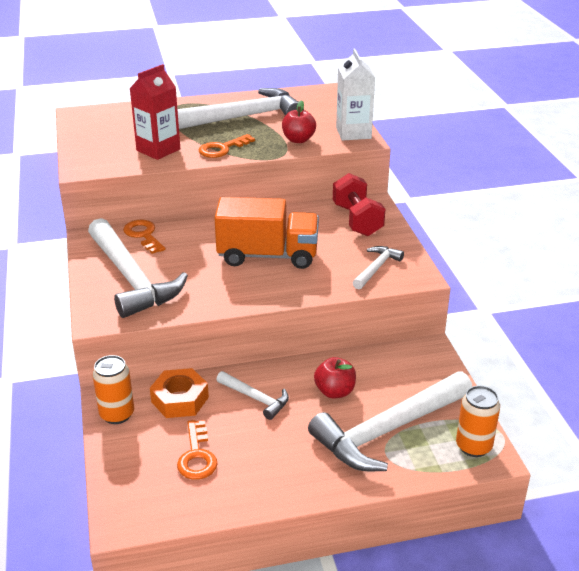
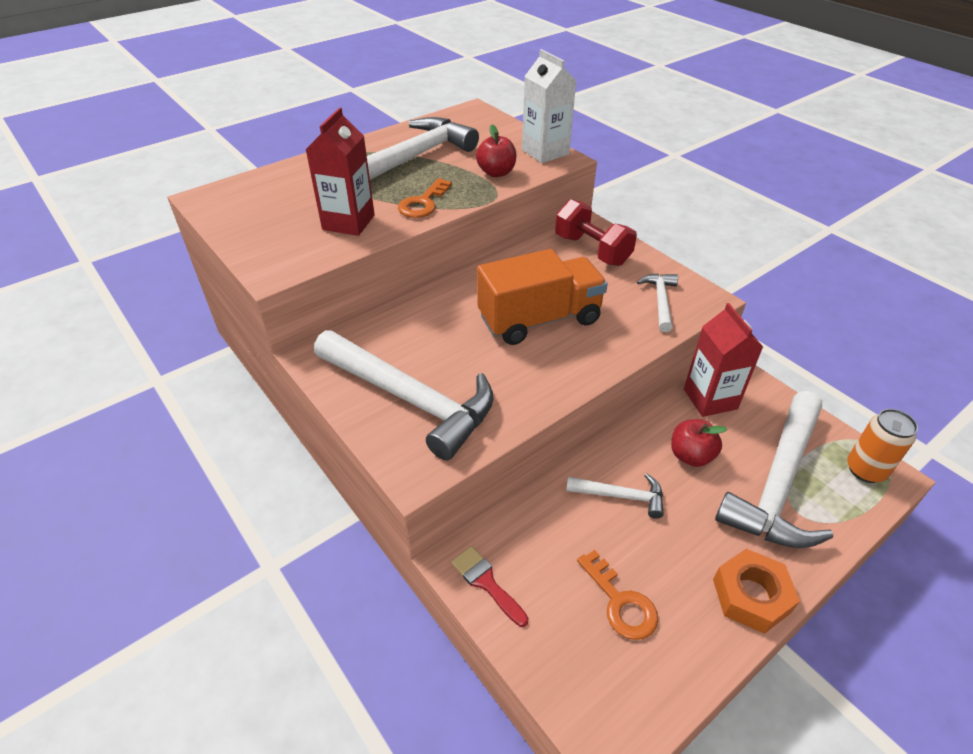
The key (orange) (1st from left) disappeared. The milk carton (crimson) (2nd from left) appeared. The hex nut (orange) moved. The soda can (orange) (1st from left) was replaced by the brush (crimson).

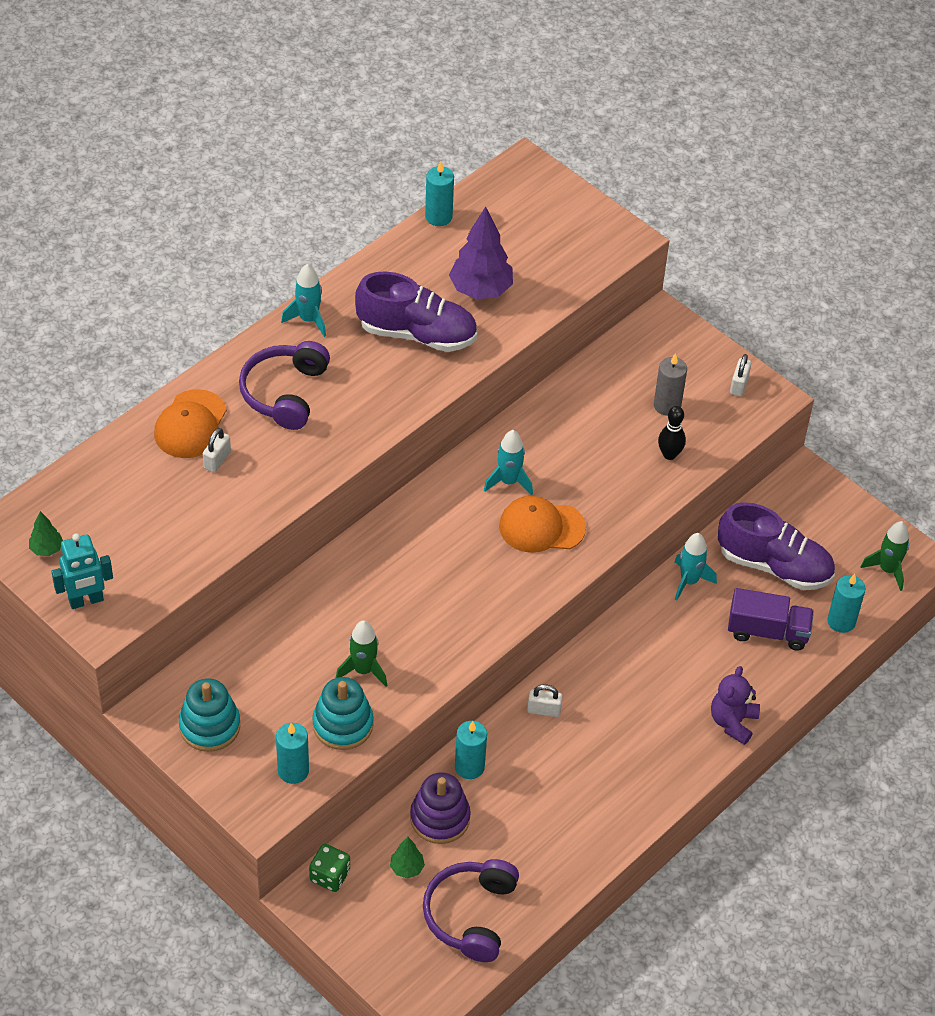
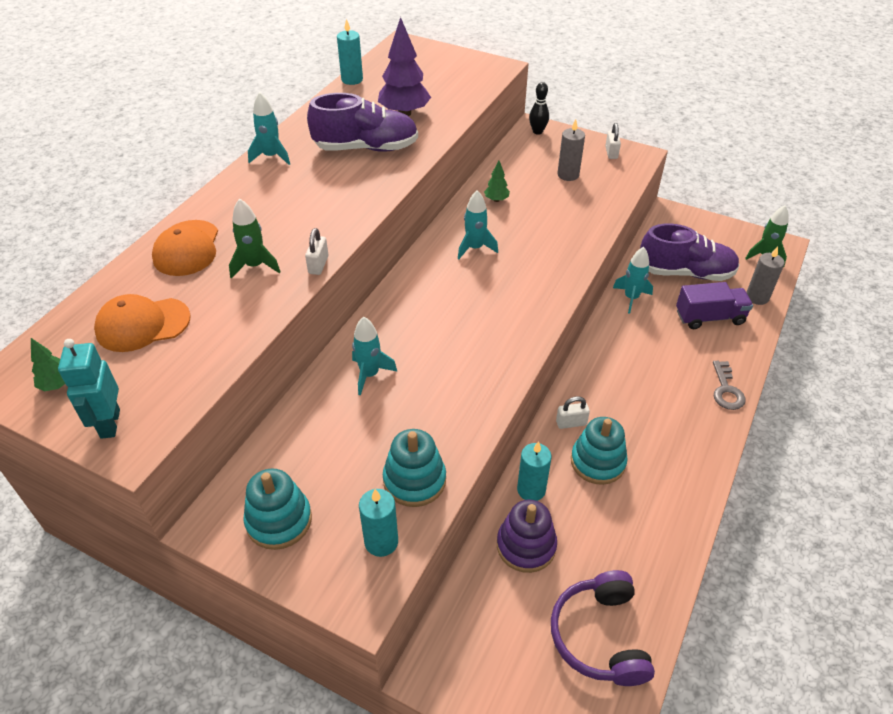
The headphones (purple) (1st from left) disappeared. The dice (green) disappeared. The rocket (teal) (2nd from left) appeared. The stacking toy (teal) (3rd from left) appeared. The small lock (pure white) (1st from left) moved. The rocket (green) (1st from left) moved. The tree (green) (2nd from left) moved. The baseball cap (orange) (2nd from left in the first image) moved. The skittle (jet-black) moved. The teddy bear (purple) was replaced by the key (gray). The wax candle (teal) (4th from left) became the wax candle (gray) (2nd from left). The robot figure (teal) turned 120 degrees clockwise.

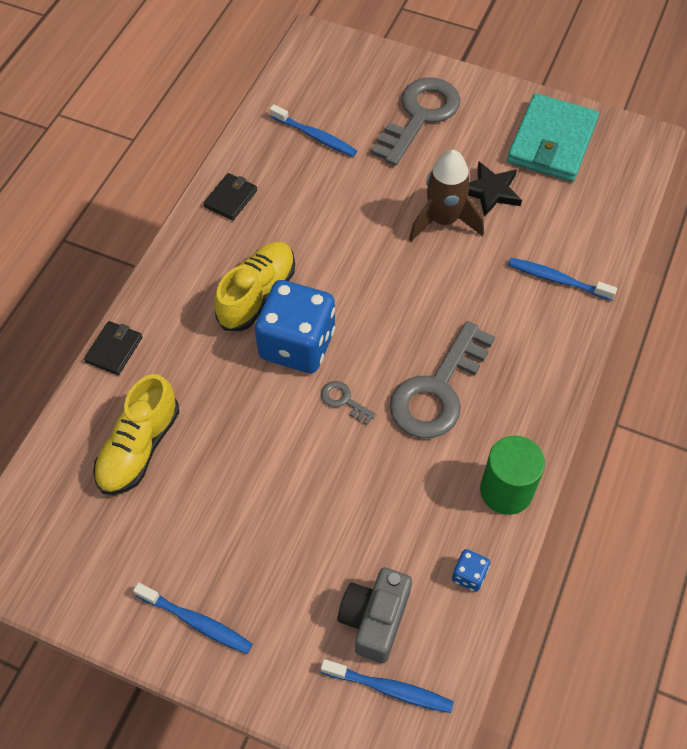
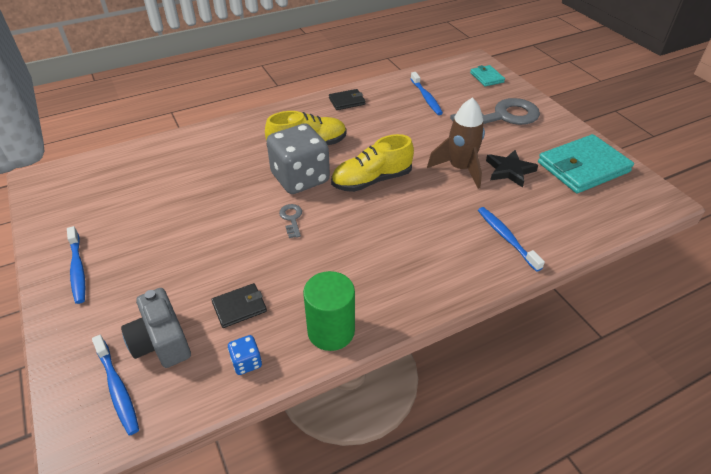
The key (gray) (3rd from left) disappeared. The wallet (teal) (1st from left) appeared. The wallet (jet-black) (1st from left) moved. The sneaker (yellow) (1st from left in the first image) moved. The dice (cobalt) (1st from left) became the dice (gray). The camera (gray) turned 90 degrees counterclockwise.

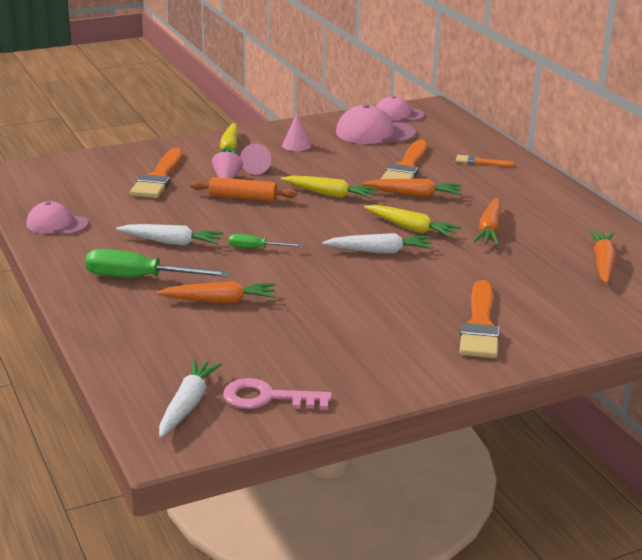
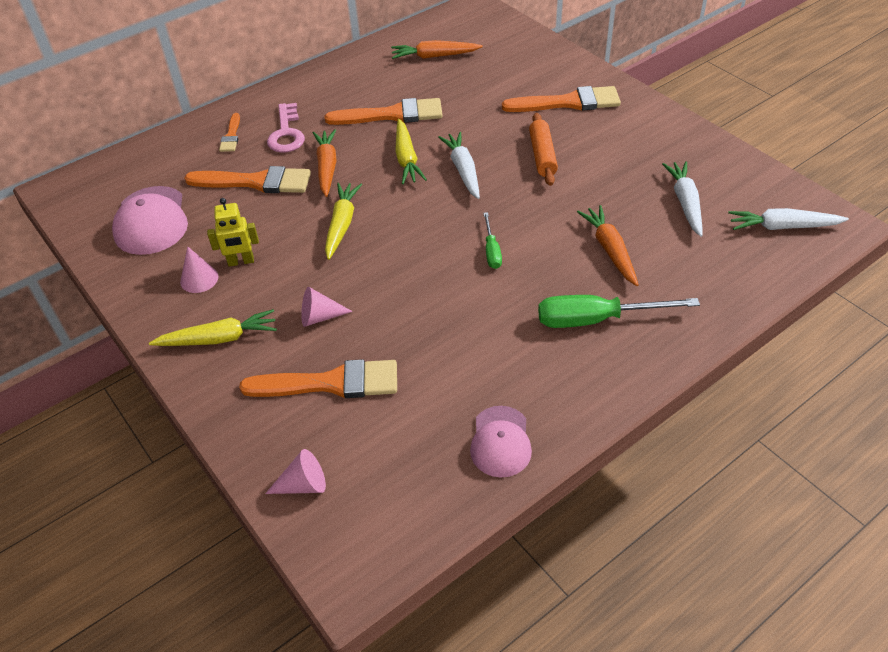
The baseball cap (rosy) (3rd from left) disappeared. The robot figure (yellow) appeared. The toy carrot (pure white) (1st from left in the first image) moved. The rolling pin (orange) moved. The key (rosy) moved. The cone shape (rosy) (2nd from left) moved. The toy carrot (orange) (3rd from left) was replaced by the brush (orange) (4th from left). The flat screwdriver (green) (1st from left in the first image) turned 90 degrees clockwise. The toy carrot (yellow) (3rd from left) turned 150 degrees clockwise.

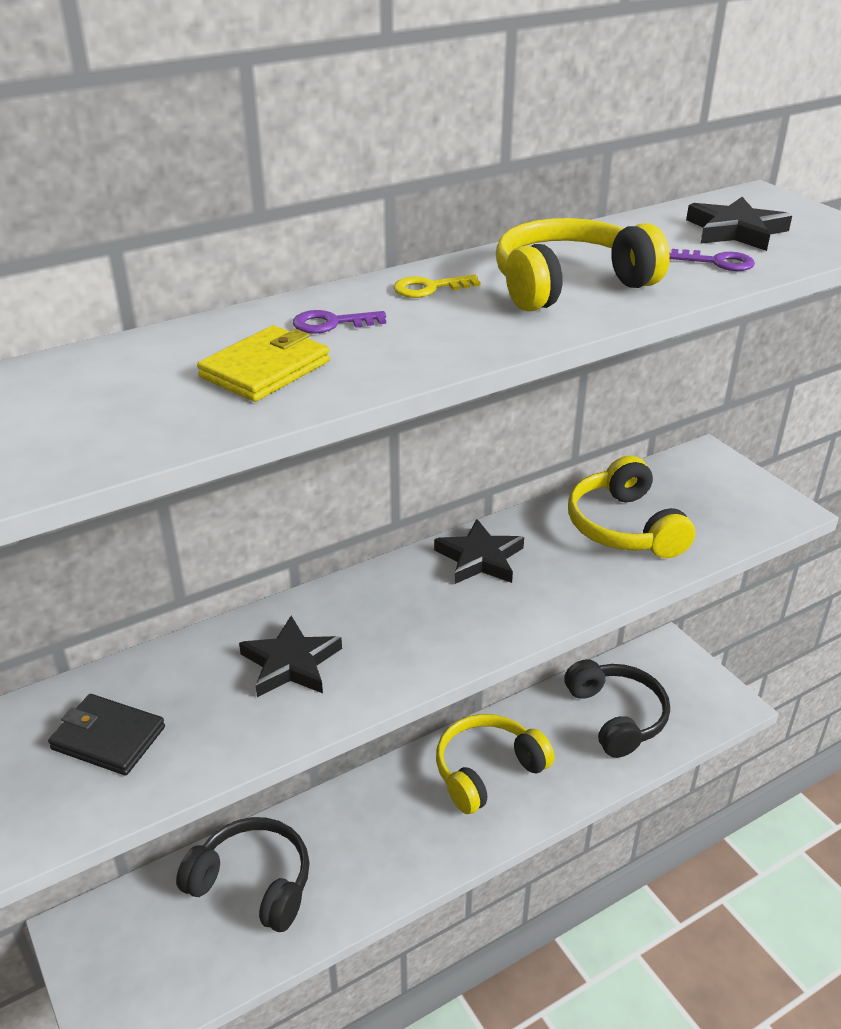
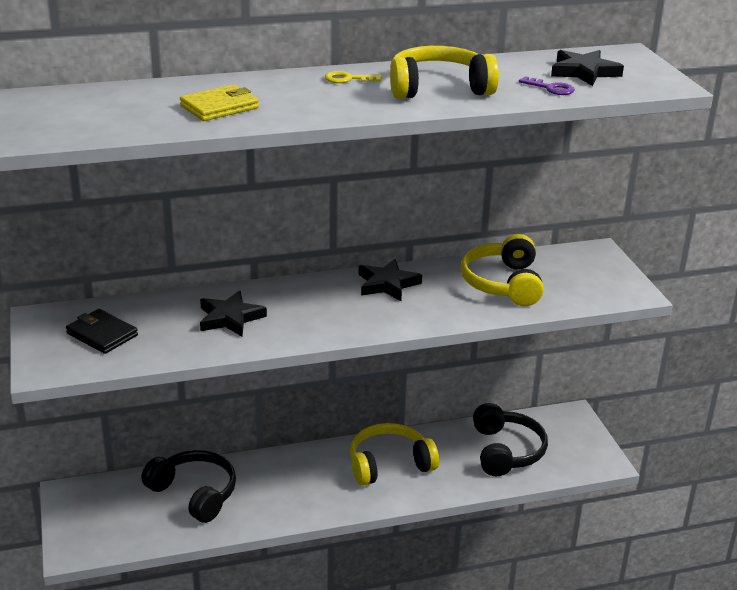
The key (purple) (1st from left) disappeared.

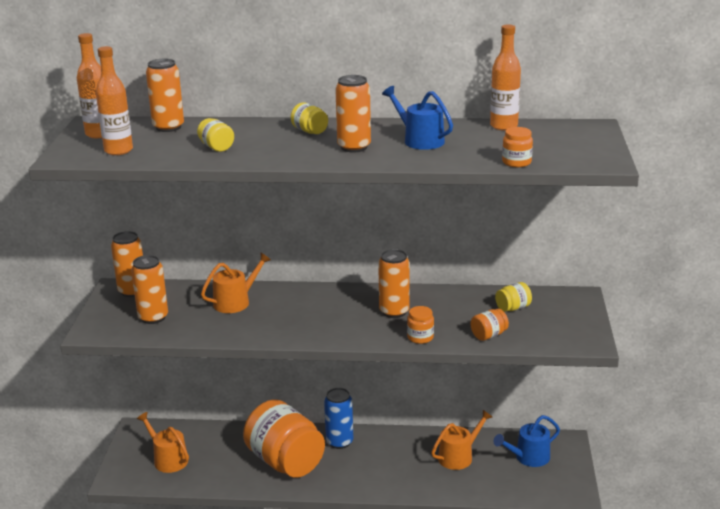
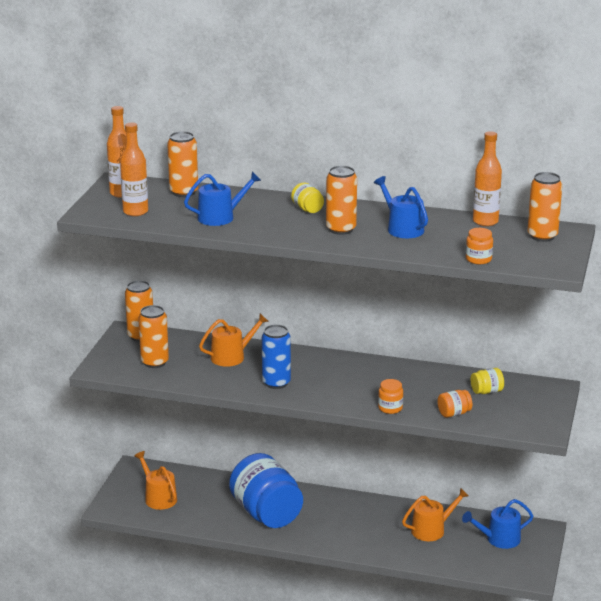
The soda can (cobalt) moved. The soda can (orange) (5th from left) moved. The jam jar (yellow) (1st from left) was replaced by the watering pot (cobalt) (1st from left). The jam jar (orange) (1st from left) became the jam jar (cobalt).

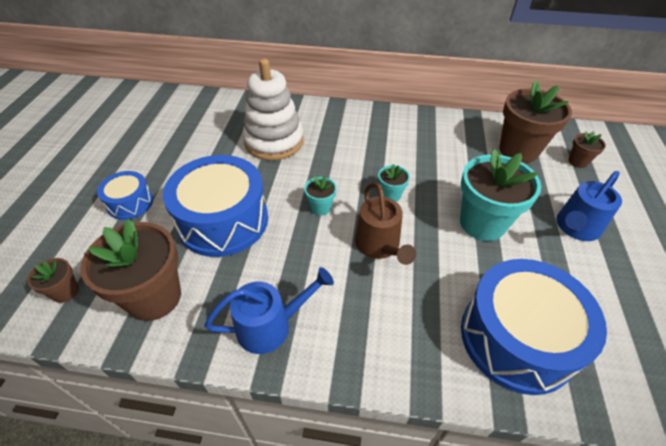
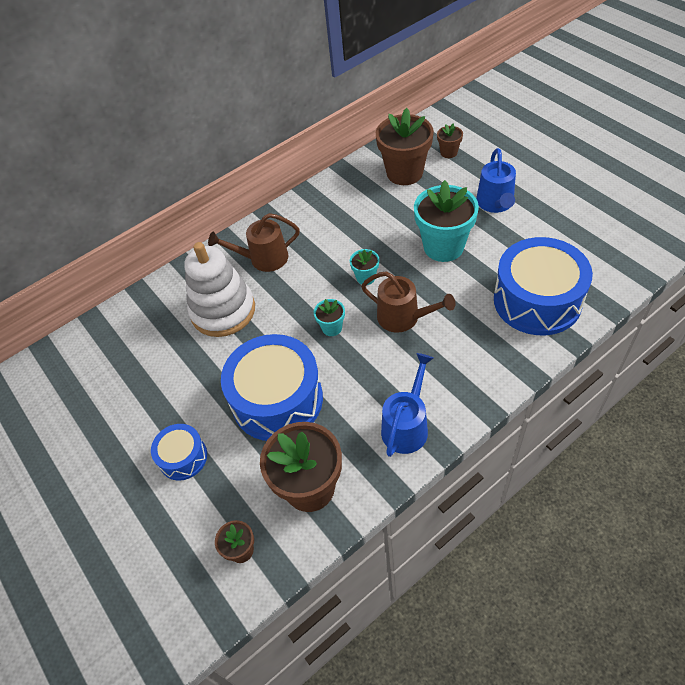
The watering pot (dark brown) (1st from left) appeared.

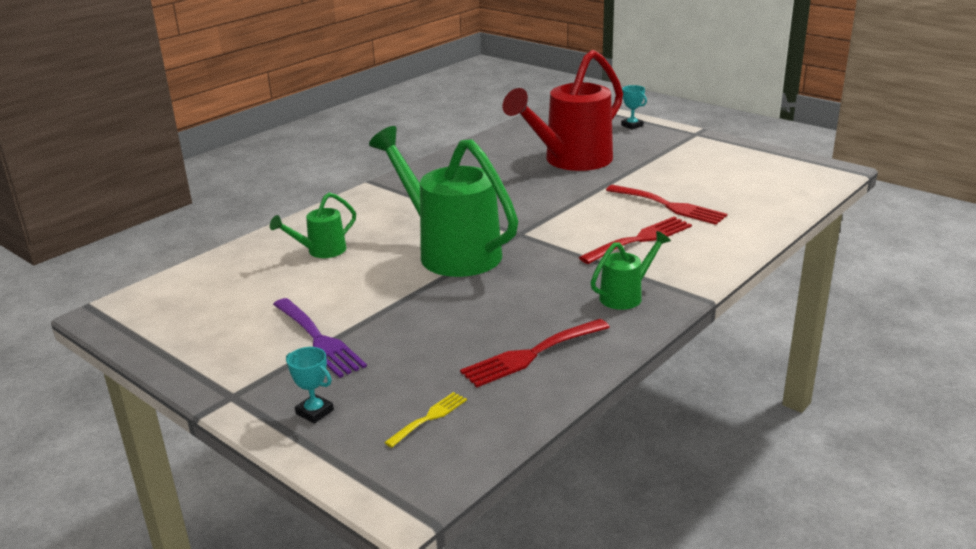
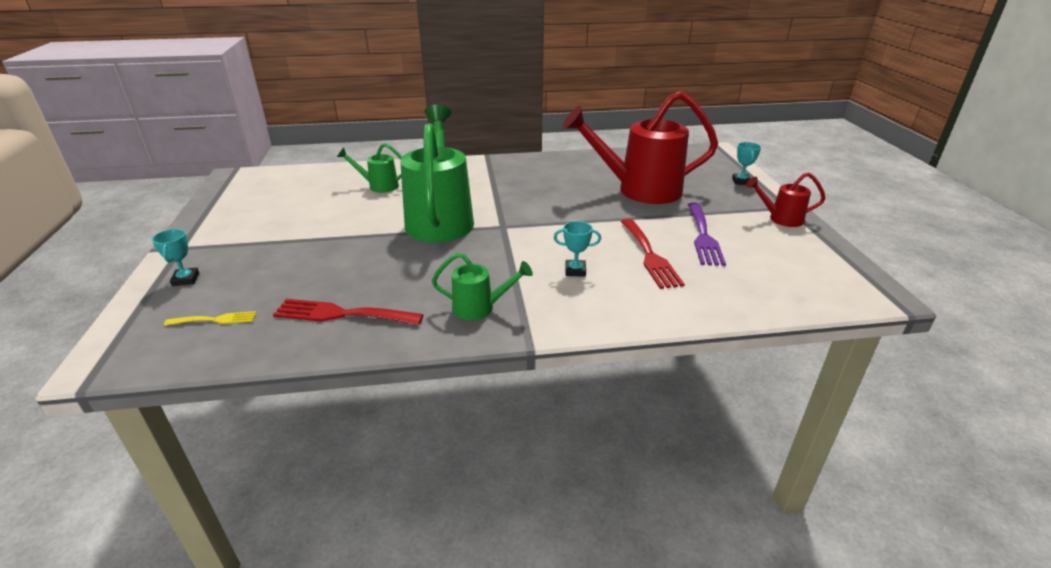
The watering pot (crimson) (2nd from left) appeared. The fork (purple) moved. The fork (crimson) (2nd from left) was replaced by the award cup (teal) (2nd from left).

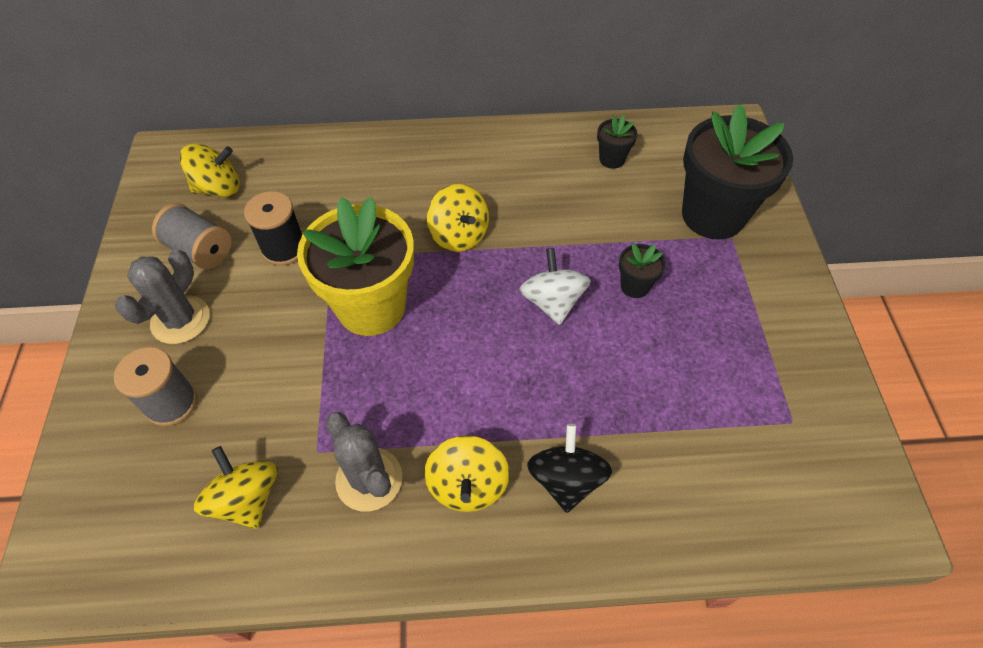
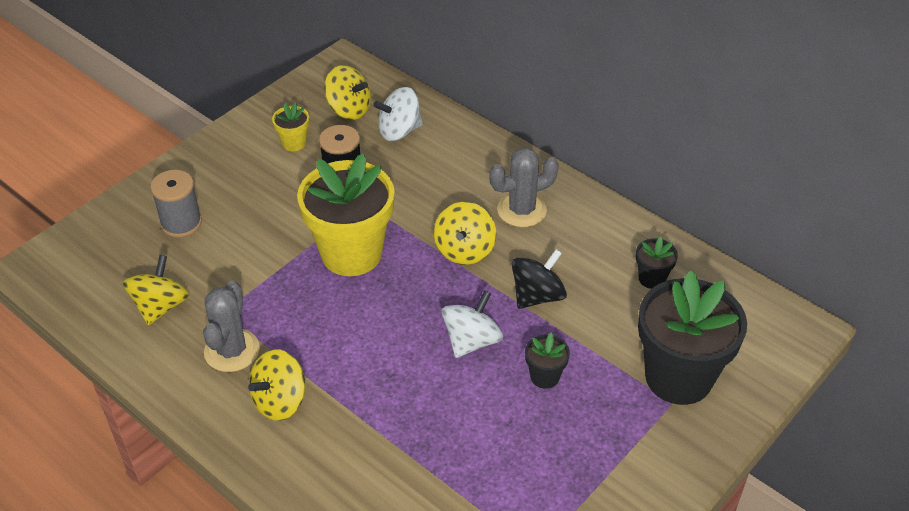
The spinning top (pure white) (1st from left) appeared. The prickly plant (gray) (1st from left in the first image) moved. The spinning top (jet-black) moved. The bobbin (gray) (2nd from left) was replaced by the plant pot (yellow) (1st from left).

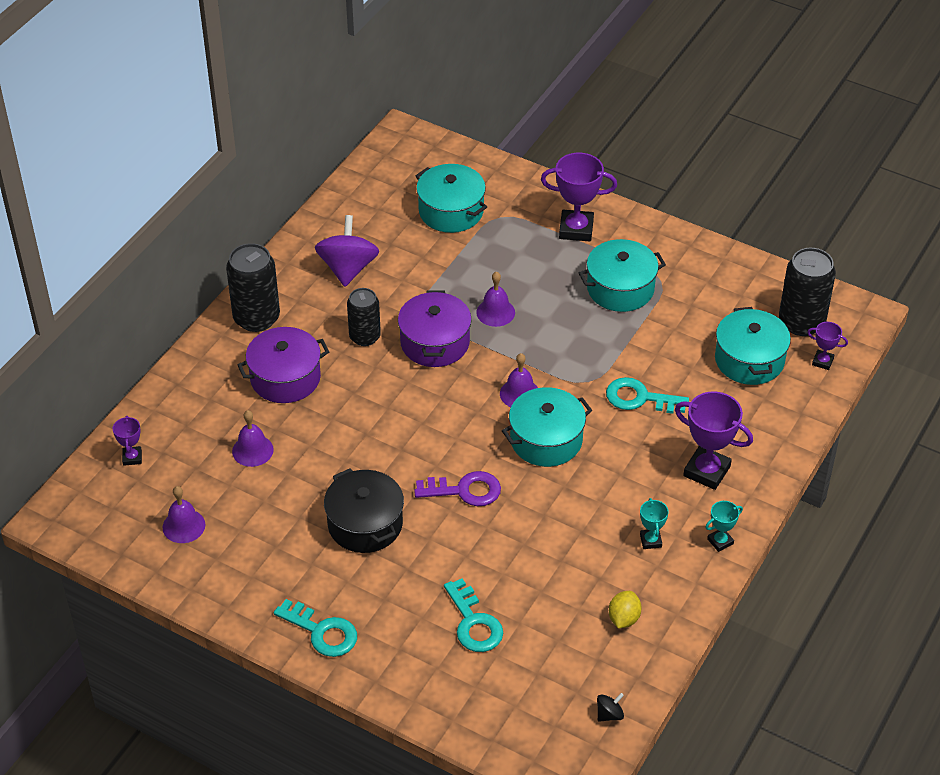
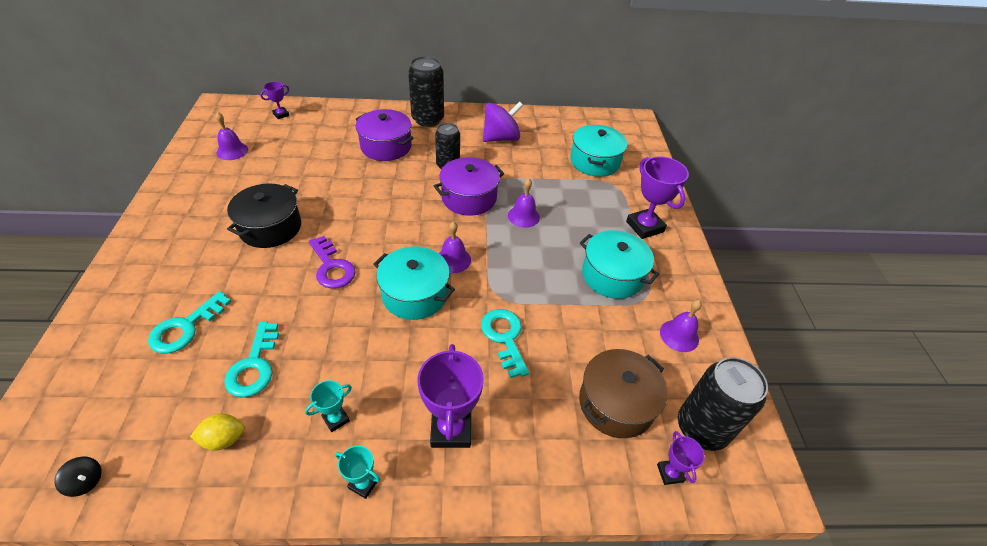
The bell (purple) (2nd from left in the first image) moved. The key (teal) (1st from left in the first image) moved. The cooking pot (teal) (4th from left) became the cooking pot (dark brown).

